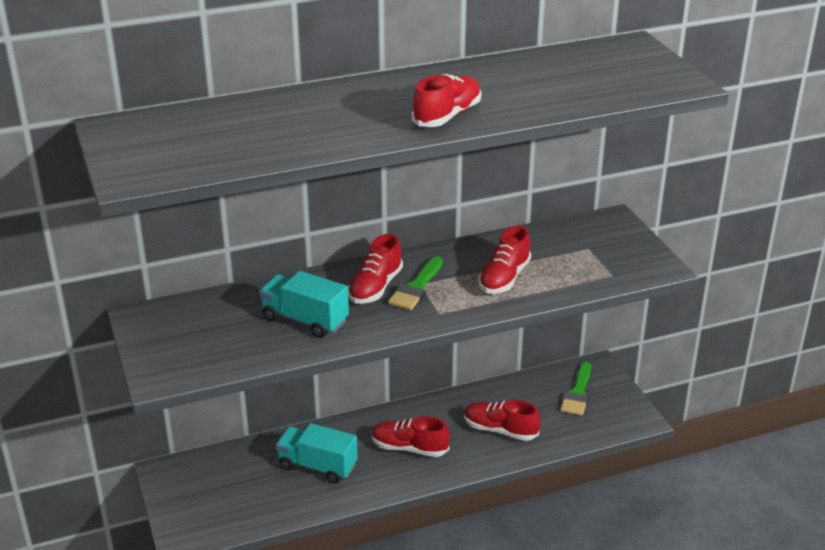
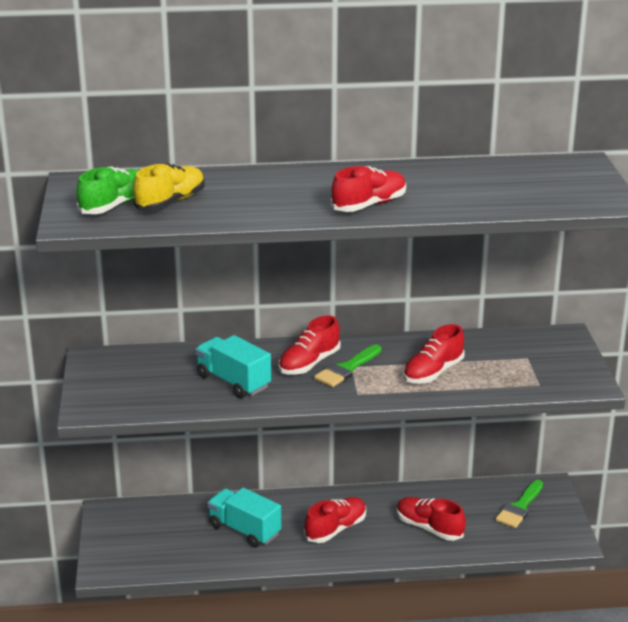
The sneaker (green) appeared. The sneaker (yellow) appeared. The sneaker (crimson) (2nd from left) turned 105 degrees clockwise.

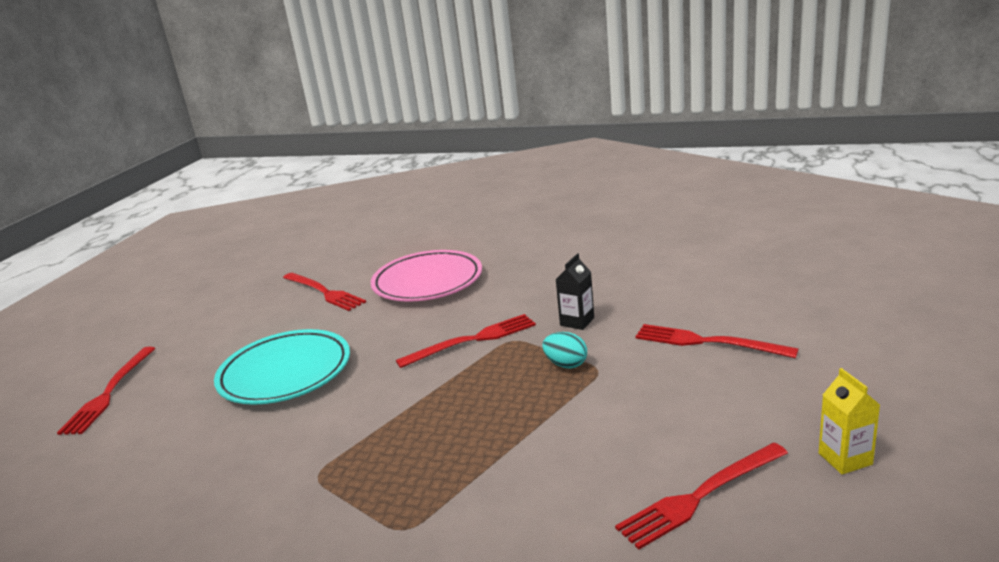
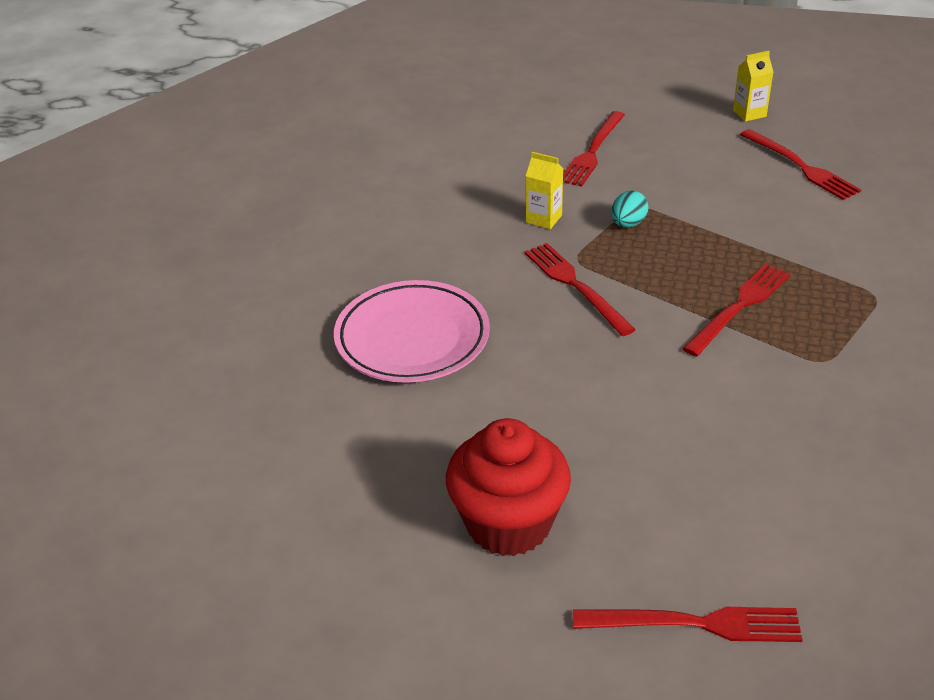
The dinner plate (teal) disappeared. The fairy cake (crimson) appeared. The fork (crimson) (2nd from left in the first image) moved. The milk carton (jet-black) became the milk carton (yellow) (1st from left).

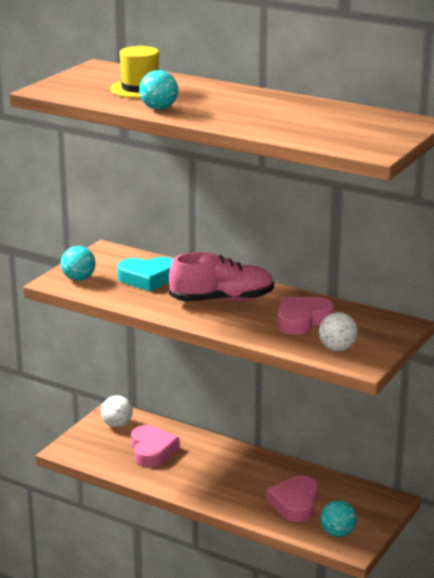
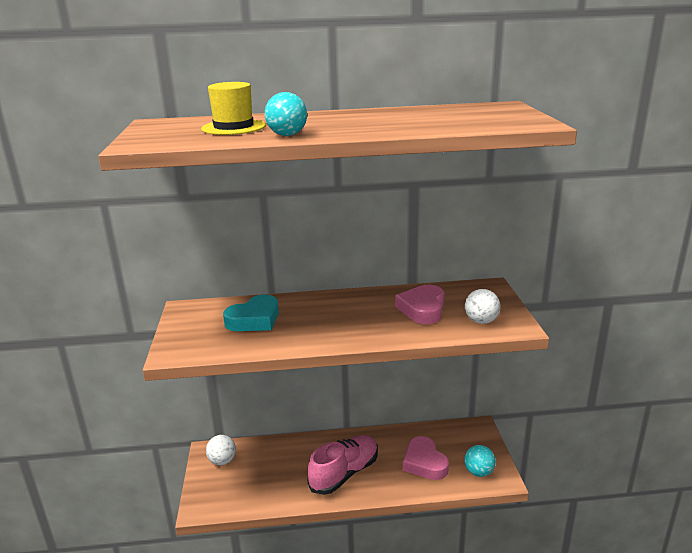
The ball (teal) (1st from left) disappeared. The heart shape (rosy) (1st from left) disappeared. The sneaker (rosy) moved.

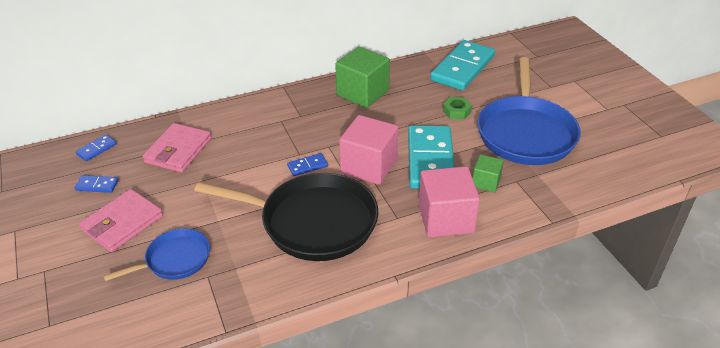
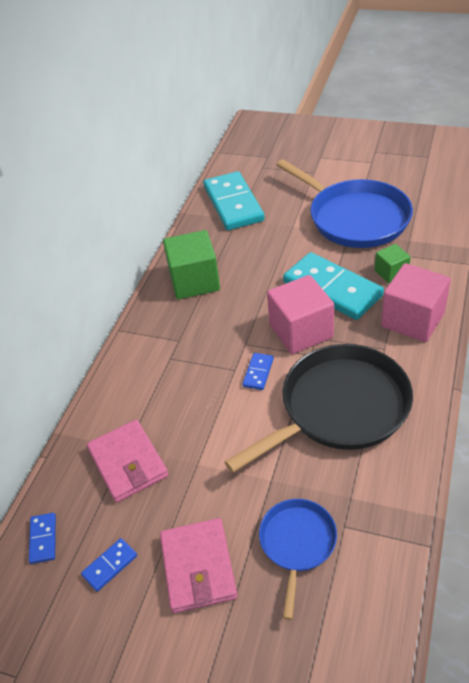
The hex nut (green) disappeared.

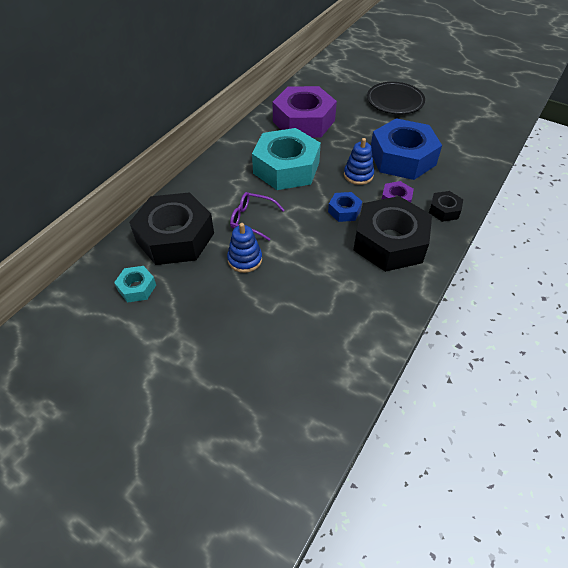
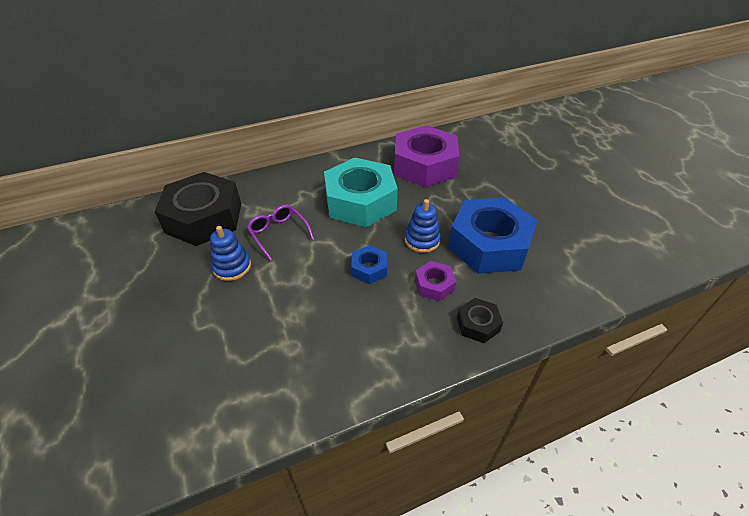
The hex nut (teal) (1st from left) disappeared. The hex nut (jet-black) (2nd from left) disappeared. The dinner plate (jet-black) disappeared.

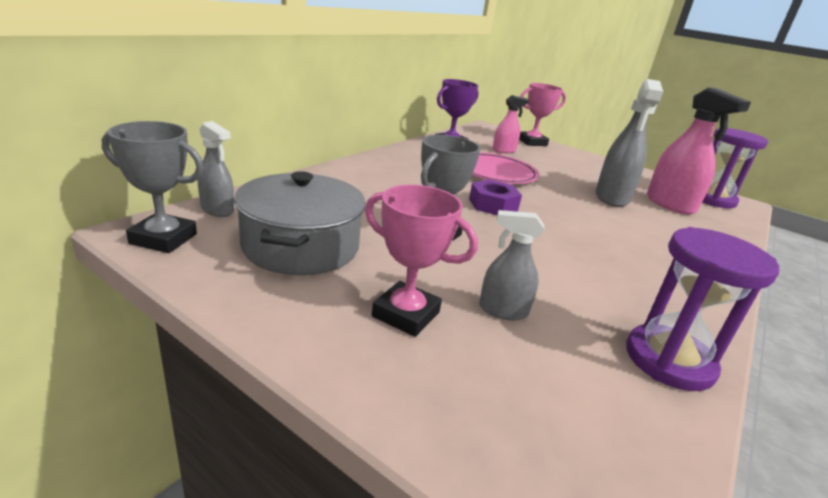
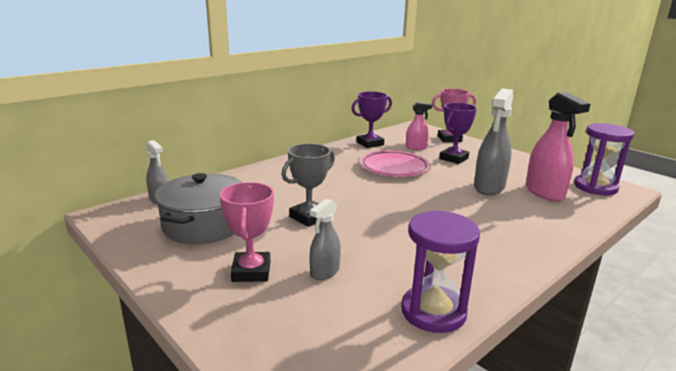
The award cup (gray) (1st from left) disappeared. The hex nut (purple) disappeared. The award cup (purple) (2nd from left) appeared. The award cup (rosy) (1st from left) turned 45 degrees clockwise. The spray bottle (gray) (2nd from left) turned 75 degrees counterclockwise.

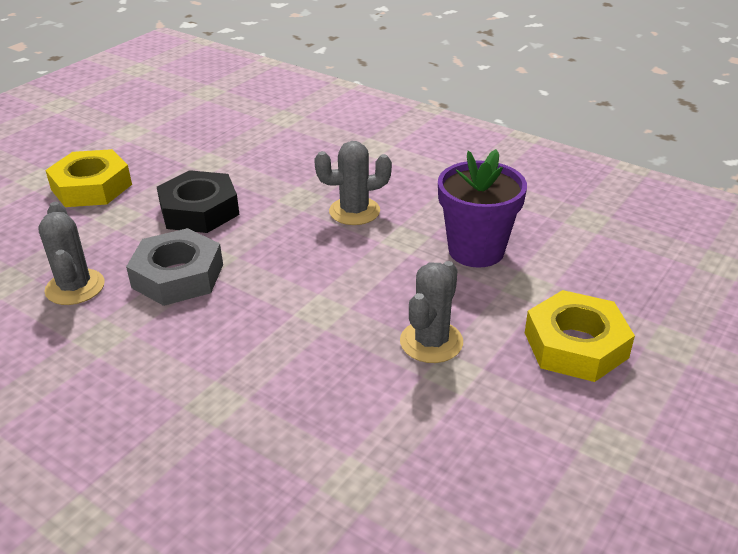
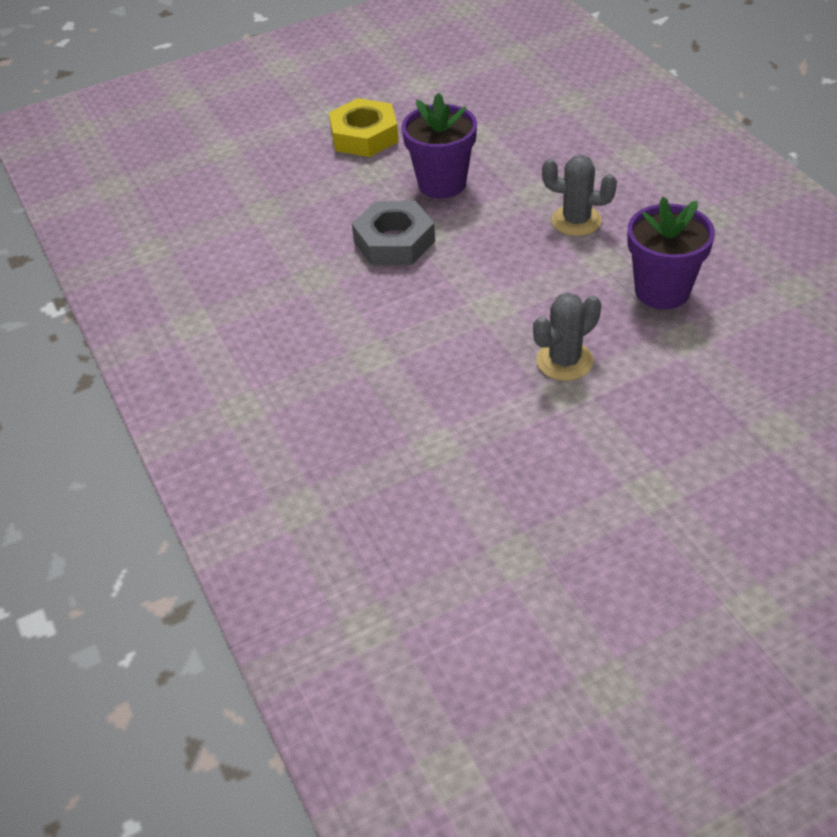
The prickly plant (gray) (1st from left) disappeared. The hex nut (yellow) (2nd from left) disappeared. The hex nut (jet-black) was replaced by the plant pot (purple) (1st from left).

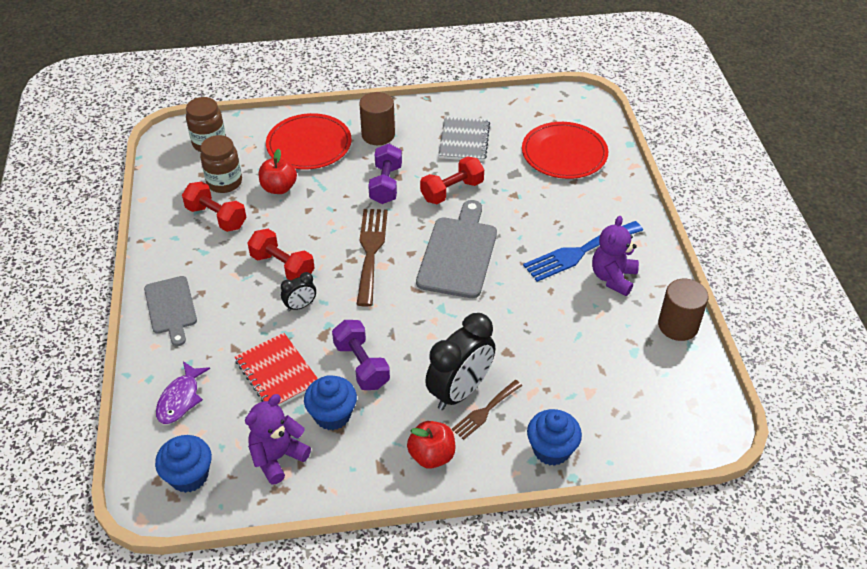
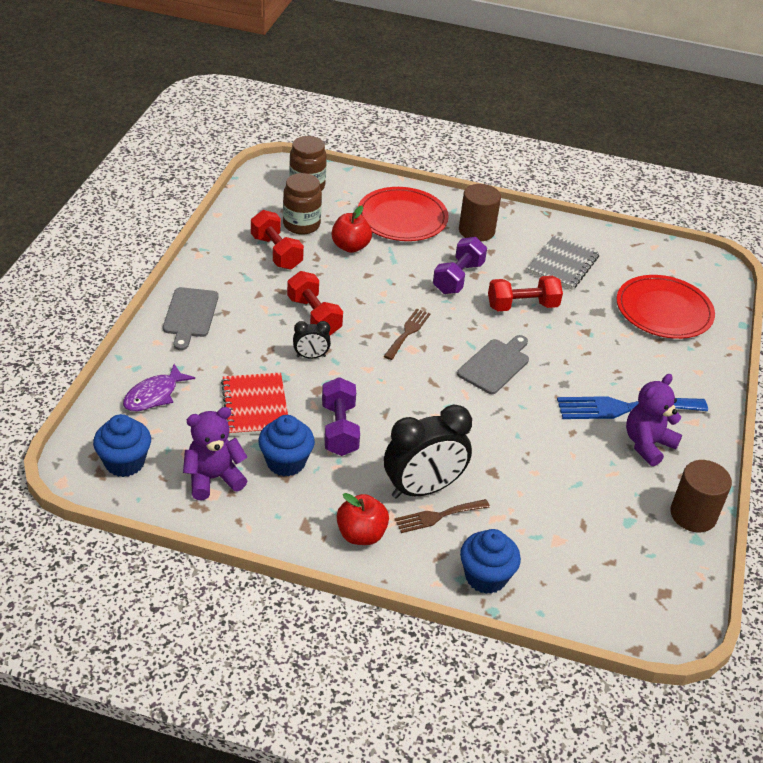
The fork (dark brown) (1st from left) changed to 0.58 times the size. The bread board (gray) (2nd from left) changed to 0.64 times the size.

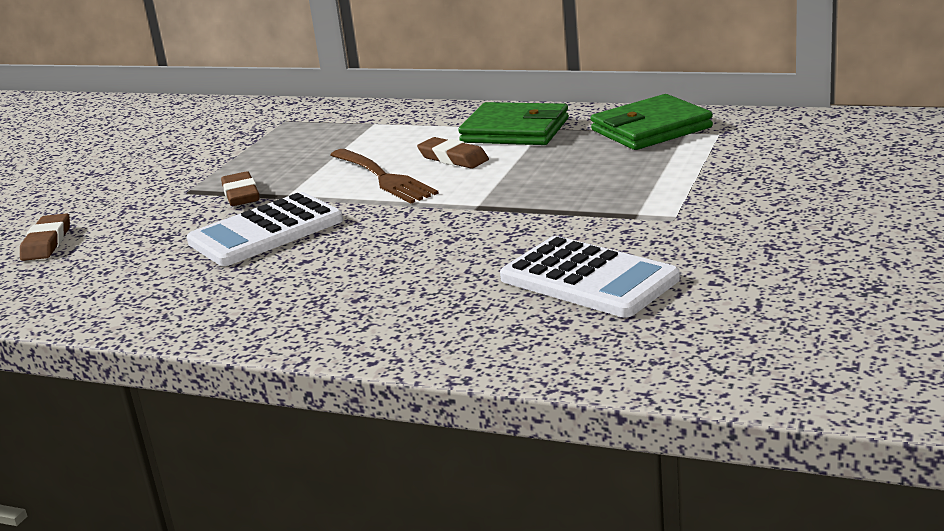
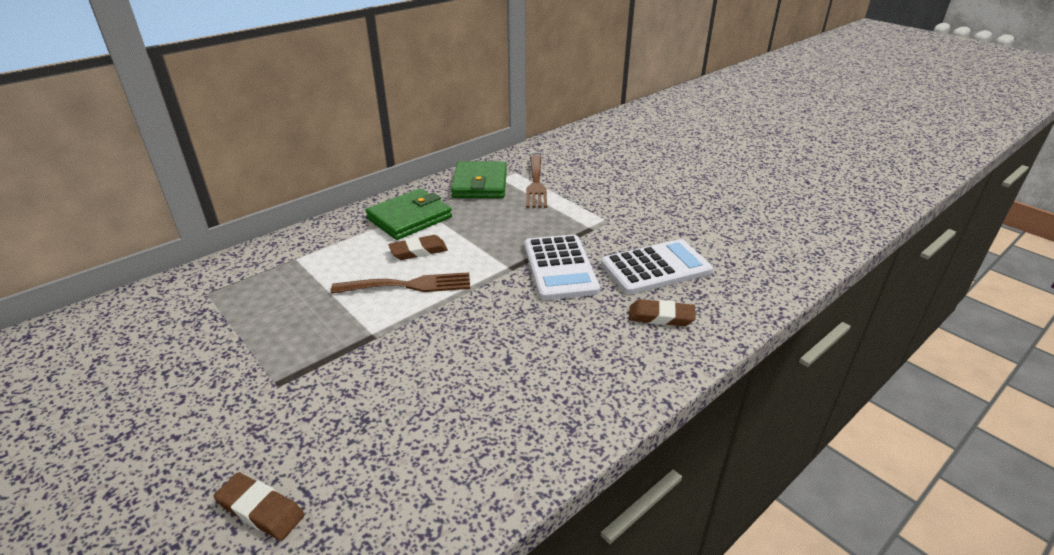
The fork (dark brown) (2nd from left) appeared. The pocket calculator (pure white) (1st from left) moved. The pencil eraser (dark brown) (2nd from left in the first image) moved.

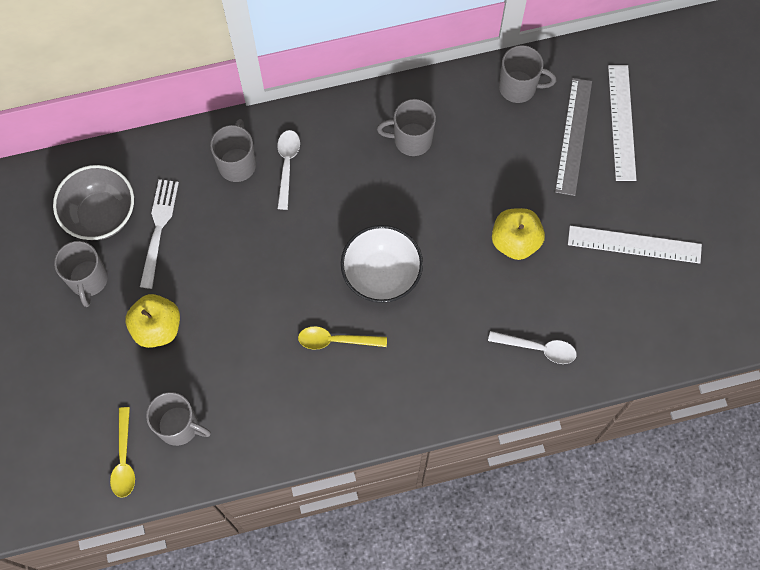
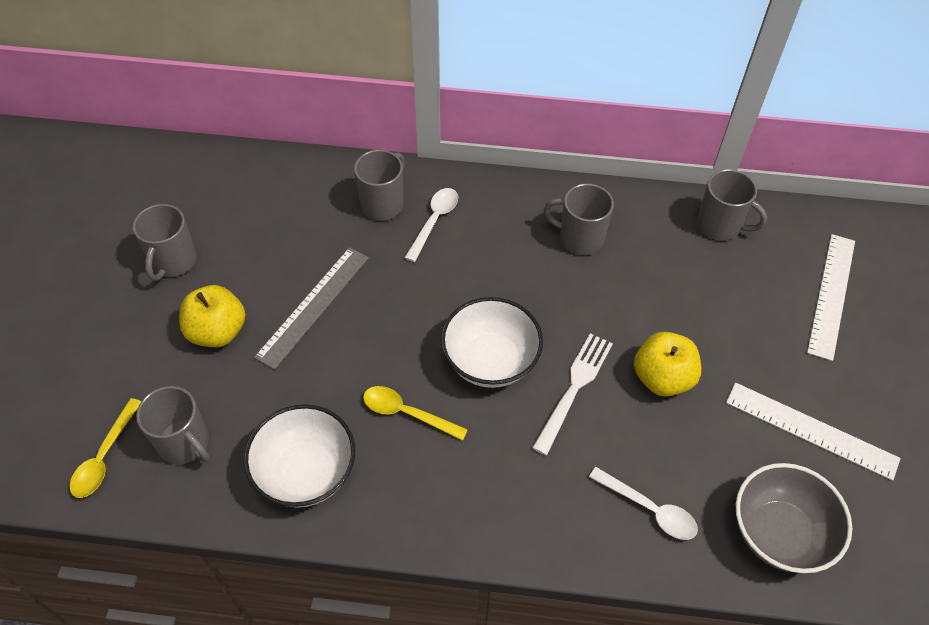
The bowl (pure white) (1st from left) appeared. The bowl (gray) moved. The fork (pure white) moved. The ruler (gray) moved.

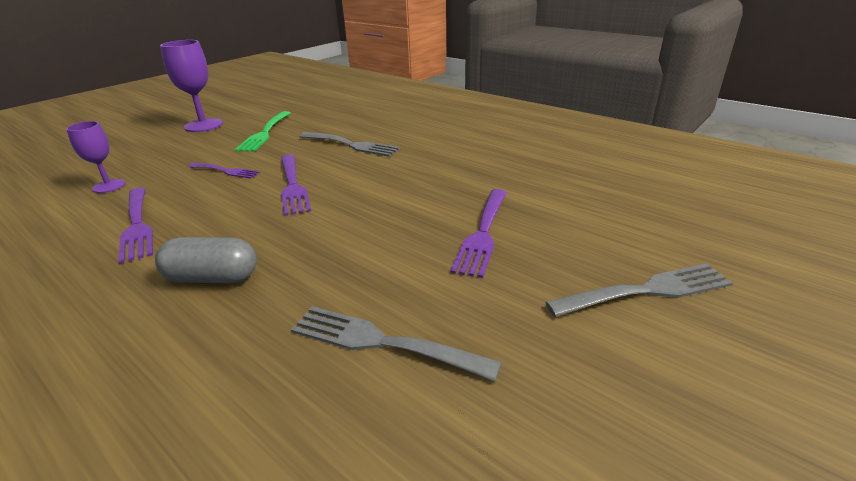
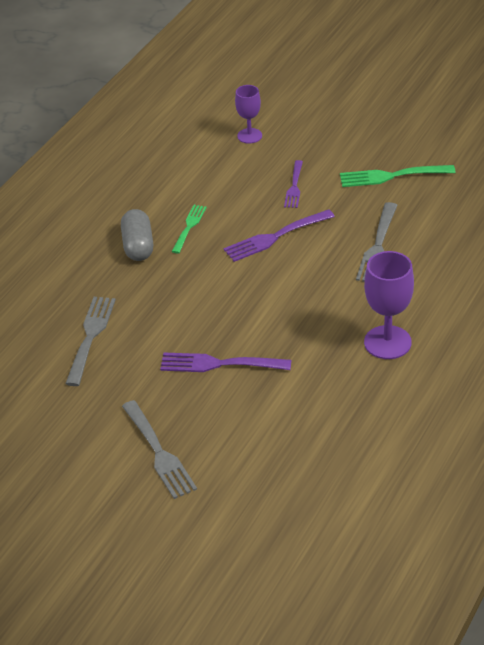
The fork (purple) (1st from left) disappeared. The fork (green) (1st from left) appeared. The chalice (purple) (2nd from left) moved.

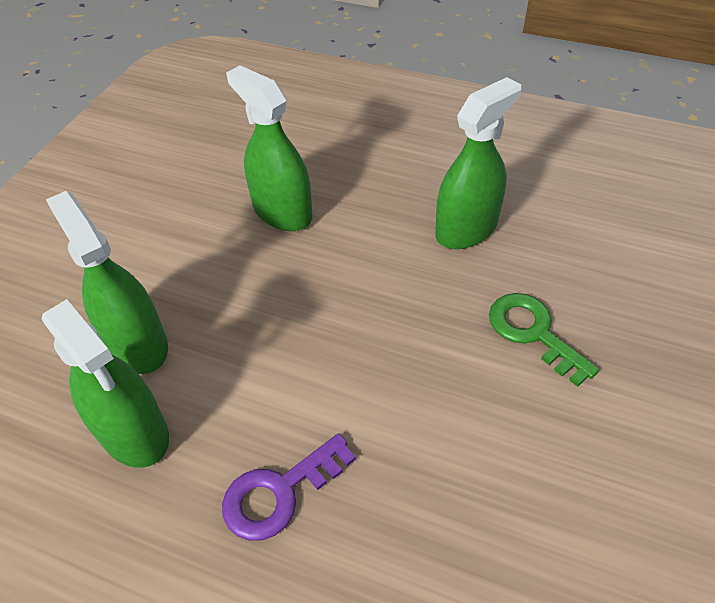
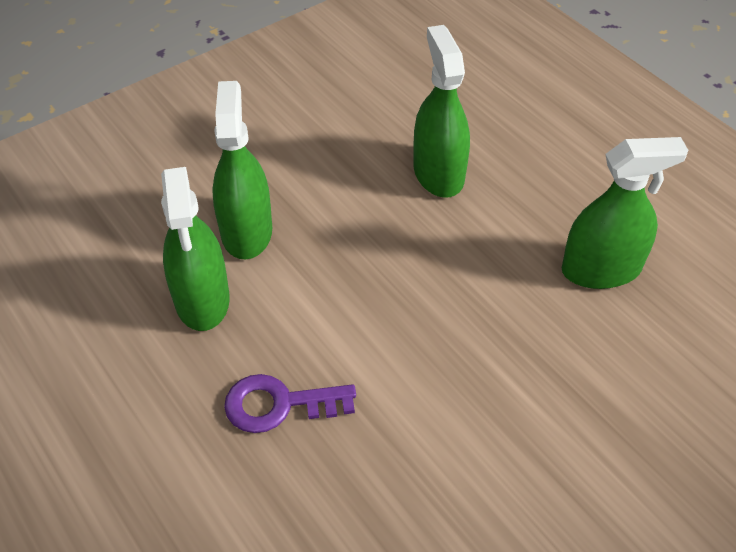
The key (green) disappeared.

